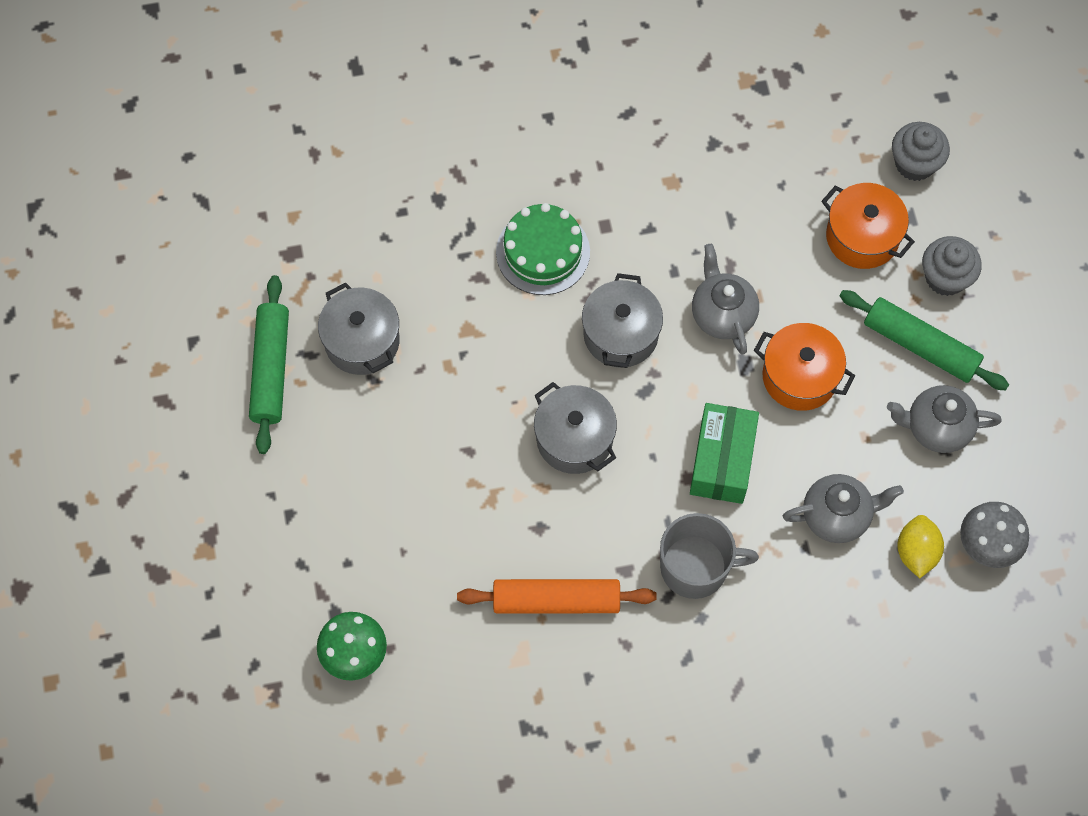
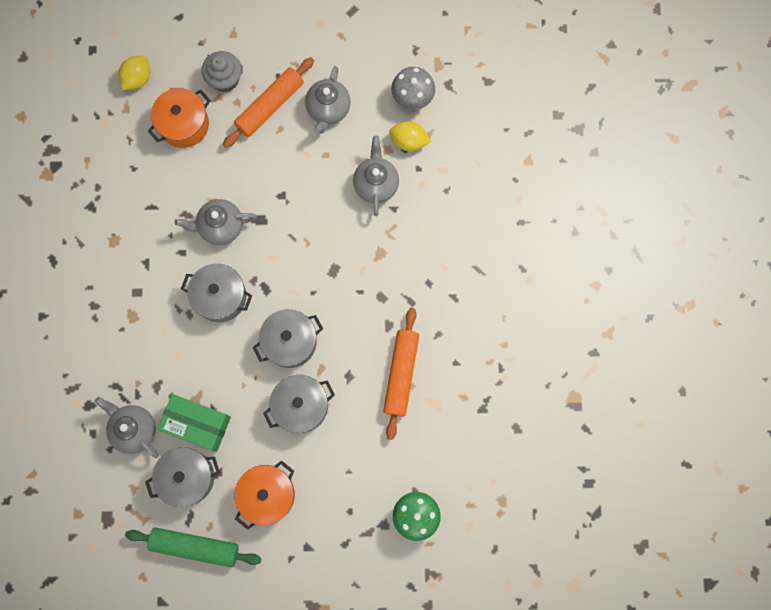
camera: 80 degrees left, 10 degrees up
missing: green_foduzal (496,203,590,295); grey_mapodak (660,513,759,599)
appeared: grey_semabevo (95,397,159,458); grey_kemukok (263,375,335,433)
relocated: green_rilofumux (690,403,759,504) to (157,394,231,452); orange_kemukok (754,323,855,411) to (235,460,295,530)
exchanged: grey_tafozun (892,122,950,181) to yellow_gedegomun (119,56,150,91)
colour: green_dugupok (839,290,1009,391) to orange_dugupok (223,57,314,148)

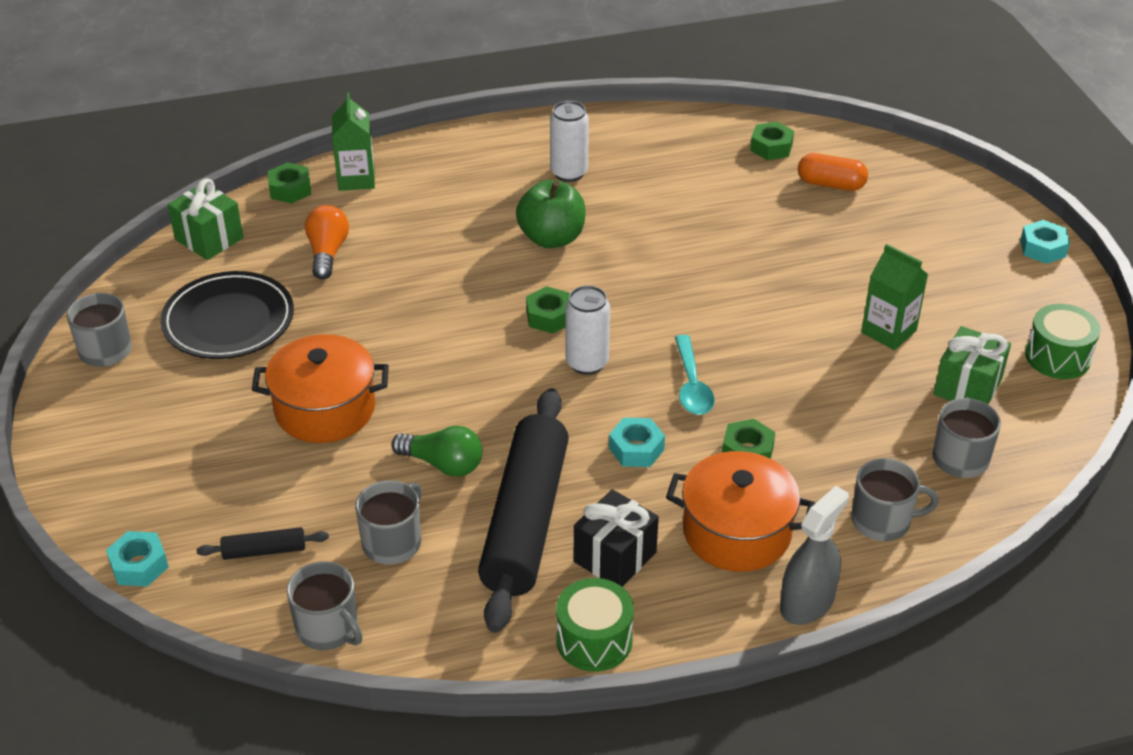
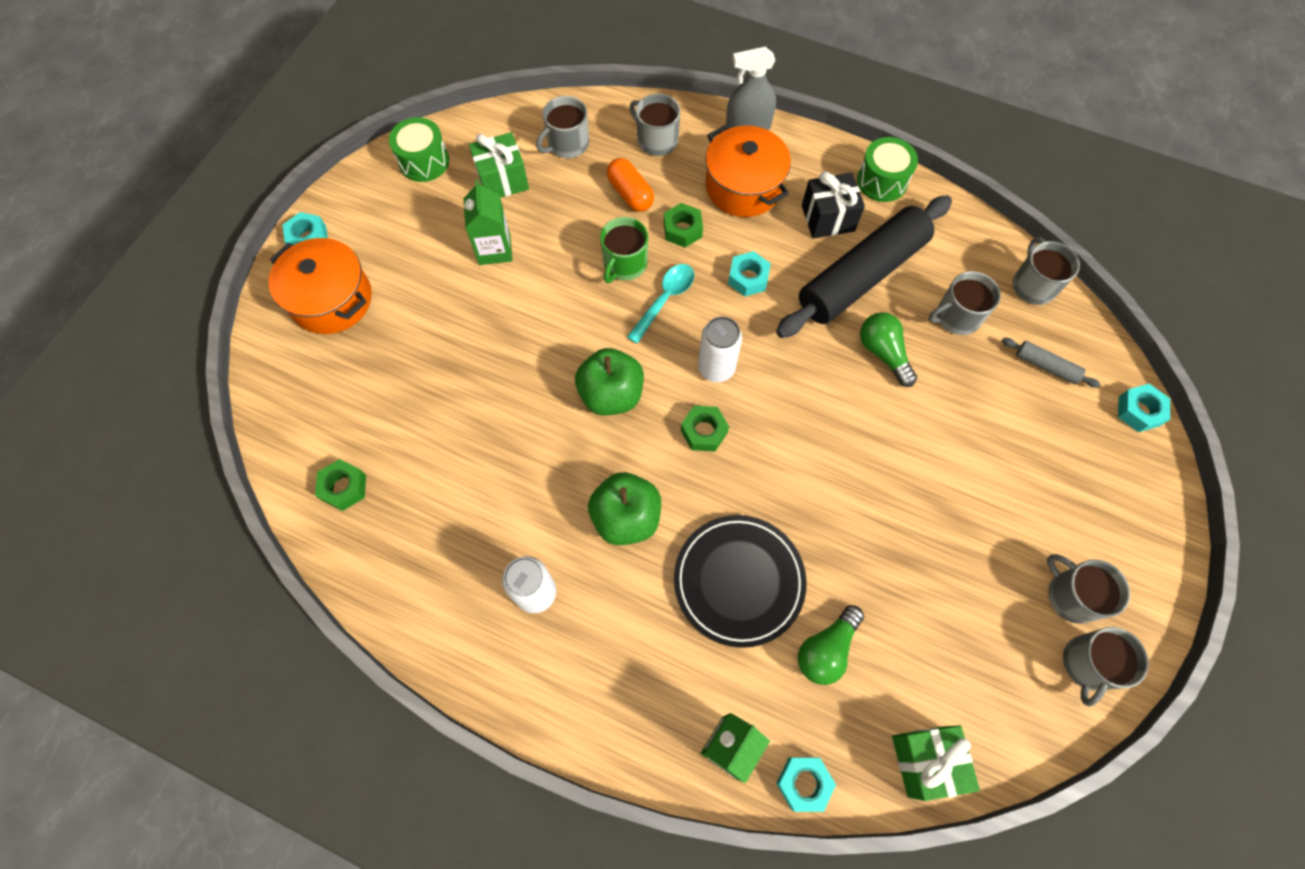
camera: 140 degrees left, 25 degrees up
appeared: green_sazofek (575,348,644,415); green_mapodak (600,217,648,283); grey_mapodak (1047,554,1130,624)
relocated: orange_kemukok (252,334,389,443) to (269,238,372,334); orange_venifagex (798,153,868,191) to (607,158,654,212); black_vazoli (160,271,294,359) to (674,515,807,648)
colour: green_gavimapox (268,162,311,204) to turquoise_gavimapox (776,757,836,812); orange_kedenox (305,205,349,279) to green_kedenox (798,605,864,685); black_dugupok (197,527,329,560) to grey_dugupok (1002,338,1101,388)

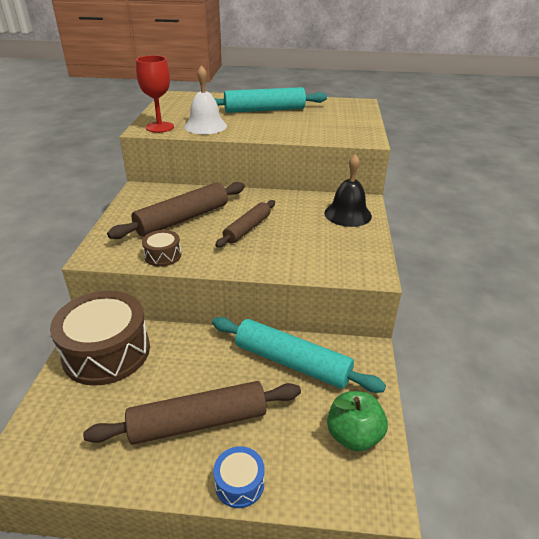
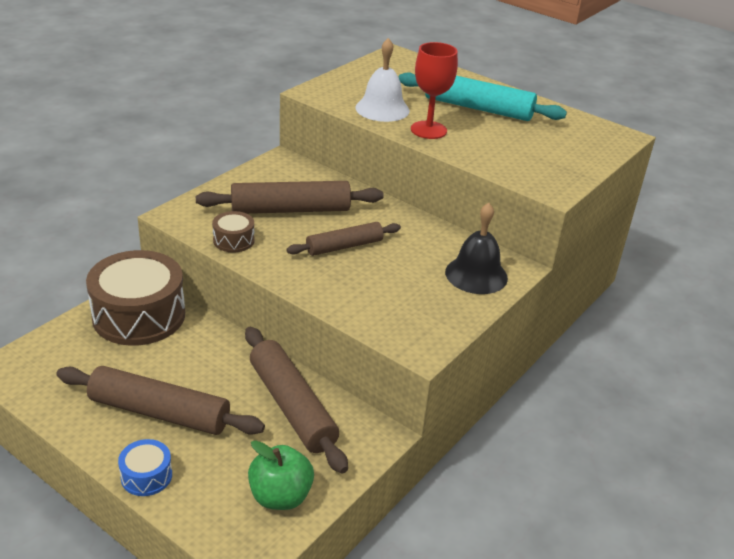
camera: 30 degrees right, 0 degrees up
relocated: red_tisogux (136,56,174,133) to (411,42,458,139)
colour: turquoise_dugupok (212,317,386,393) to brown_dugupok (245,327,348,474)

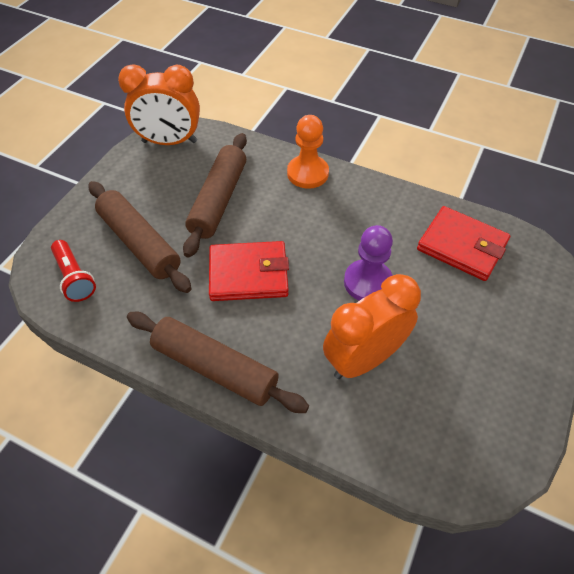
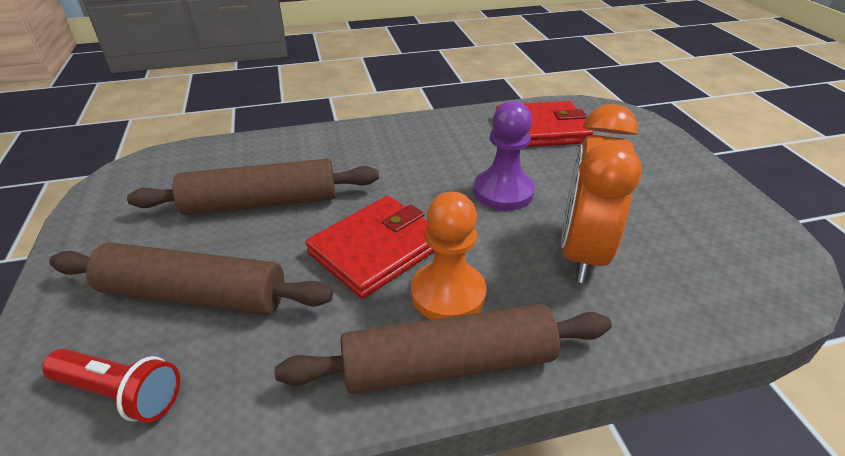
camera: 40 degrees left, 15 degrees down
missing: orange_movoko (118,64,200,145)
relocated: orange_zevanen (287,115,329,189) to (411,192,486,320)
spun: brown_dugupok (183,133,247,258) = (127,159,379,215) 75 degrees counterclockwise

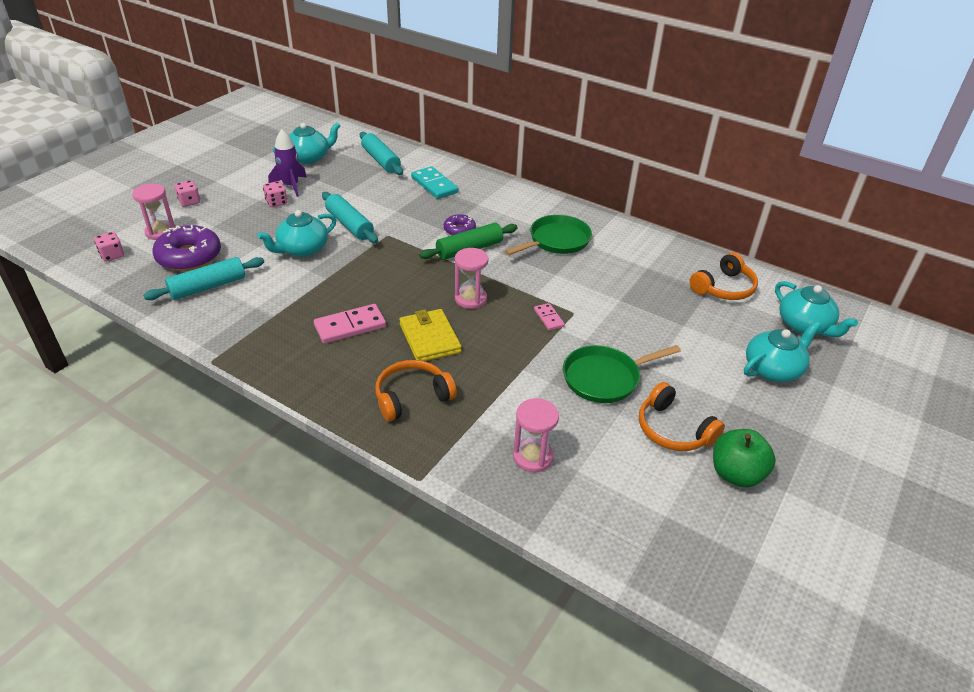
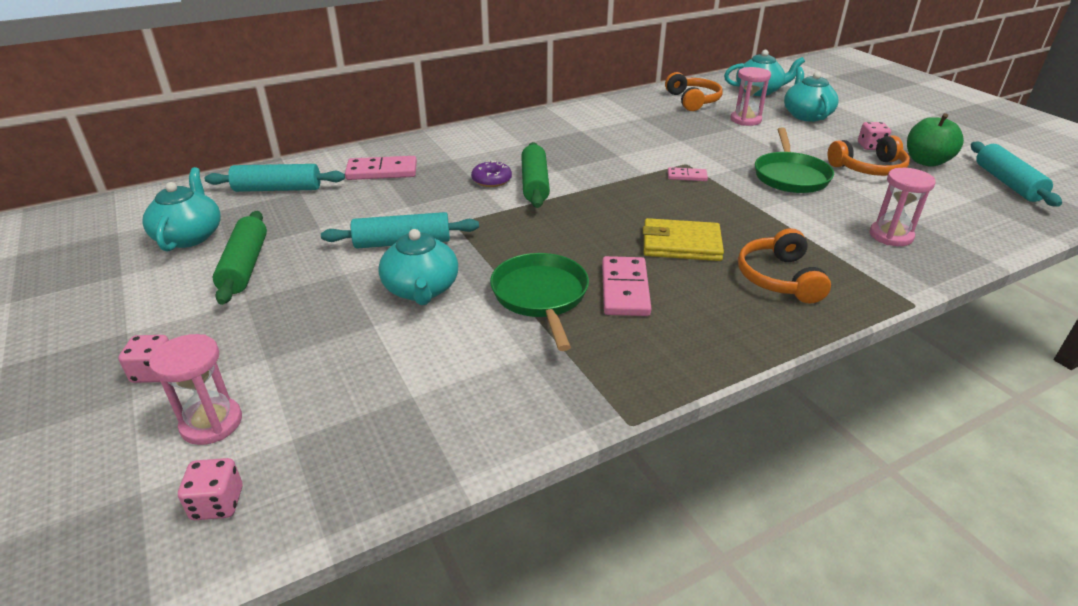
camera: 60 degrees left, 5 degrees down
missing: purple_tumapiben (152,225,221,271)
relocated: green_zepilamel (505,215,592,255) to (490,253,589,351); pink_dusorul (455,248,489,309) to (730,67,771,126); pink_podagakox (263,181,287,207) to (858,122,891,150); turquoise_dugupok (143,257,264,300) to (971,141,1062,207)
exchanged: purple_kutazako (268,129,307,197) to green_dugupok (213,211,267,305)
colour: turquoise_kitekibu (411,166,459,199) to pink_kitekibu (345,156,417,180)

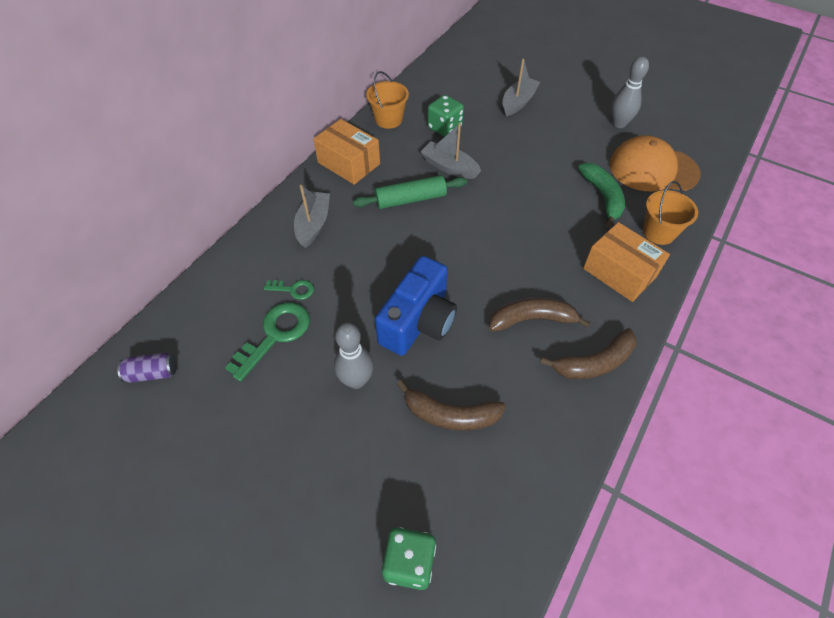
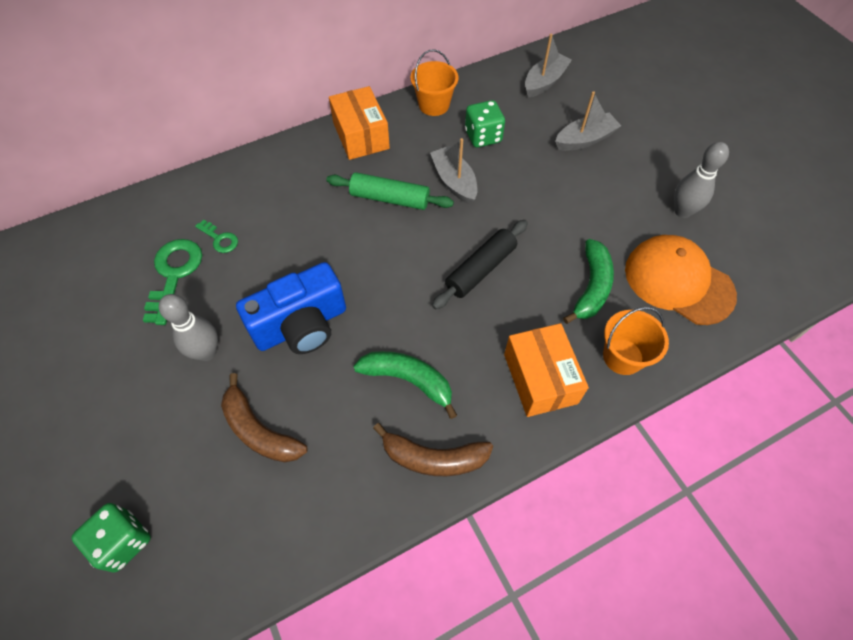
camera: 30 degrees right, 5 degrees up
missing: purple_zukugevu (117,352,177,383)
appeared: black_dugupok (432,220,528,309)
relocated: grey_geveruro (294,185,330,248) to (525,33,572,98)
colour: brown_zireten (489,298,591,332) to green_zireten (354,351,457,419)
spun: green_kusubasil (225,302,310,382) = (143,239,202,325) 60 degrees counterclockwise

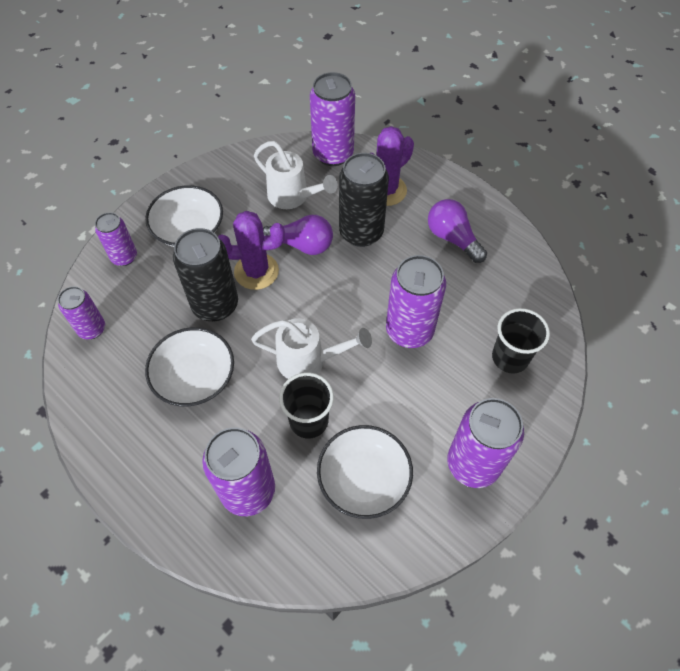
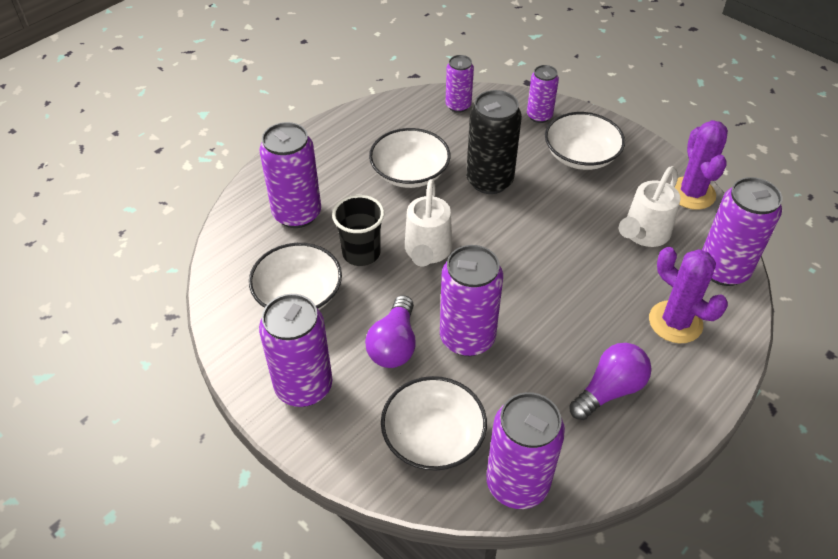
camera: 90 degrees right, 10 degrees down
missing: black_zukugevu (339,153,389,247)
appeared: purple_zukugevu (486,392,565,509)
relocated: purple_kedenox (263,215,333,255) to (365,295,416,368); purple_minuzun (218,211,285,290) to (675,120,728,210)
exchanged: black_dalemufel (492,308,550,374) to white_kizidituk (381,376,487,471)

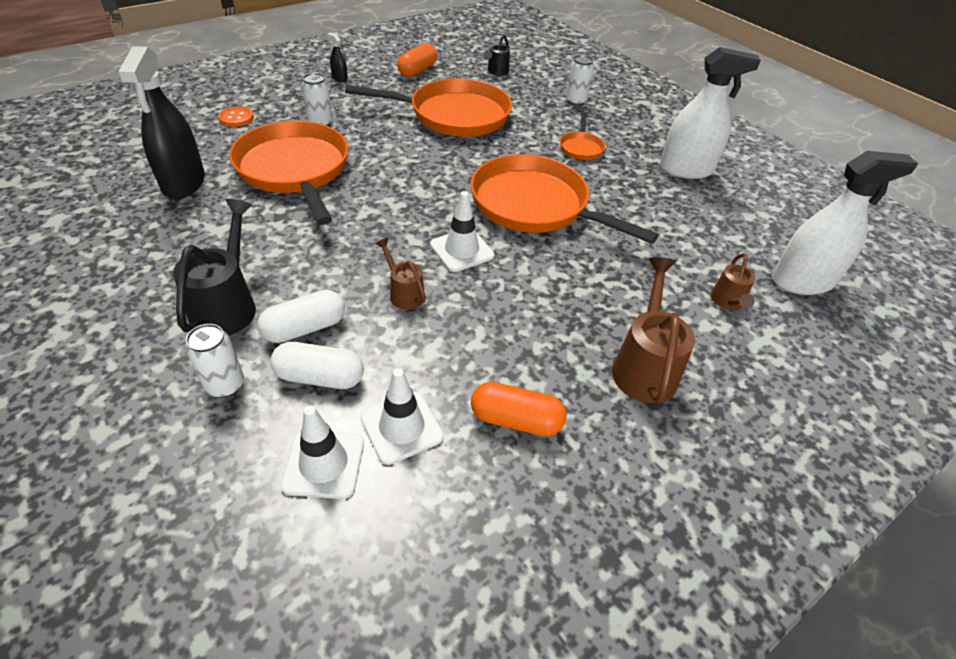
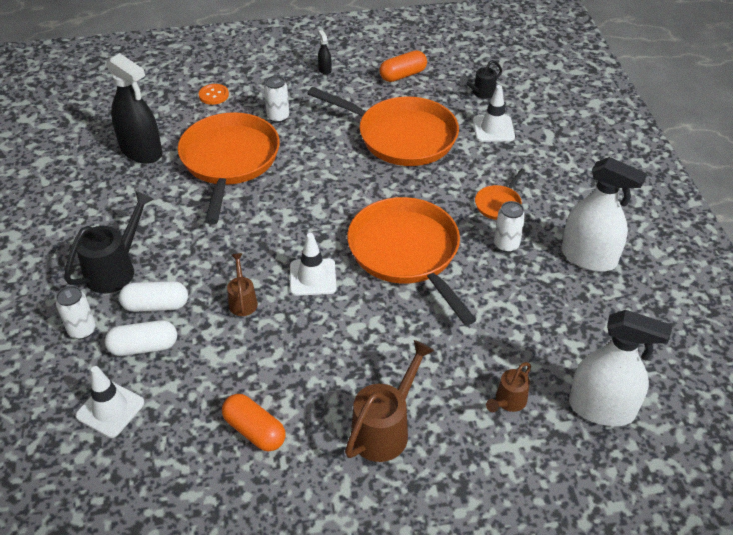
camera: 30 degrees right, 0 degrees up
relocated: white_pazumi (360,368,444,465) to (473,85,515,142); white_zukugevu (566,55,594,106) to (494,201,525,253)
spun: white_venifagex (270,342,364,389) = (105,320,177,356) 45 degrees counterclockwise; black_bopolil (118,46,205,199) = (106,53,162,164) 75 degrees counterclockwise

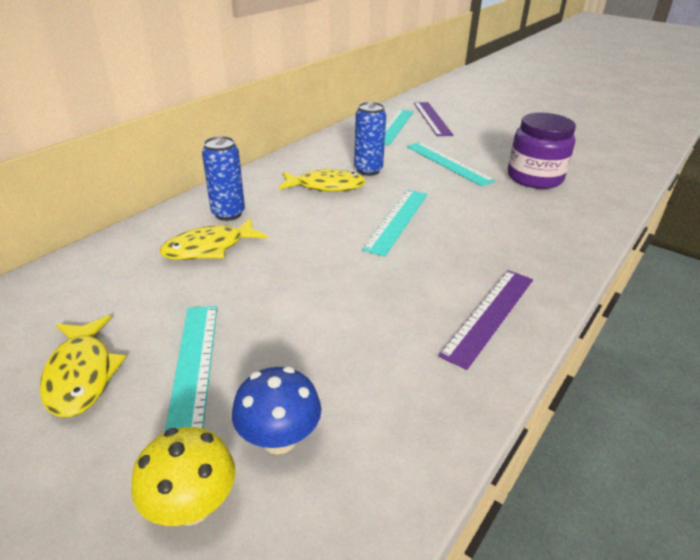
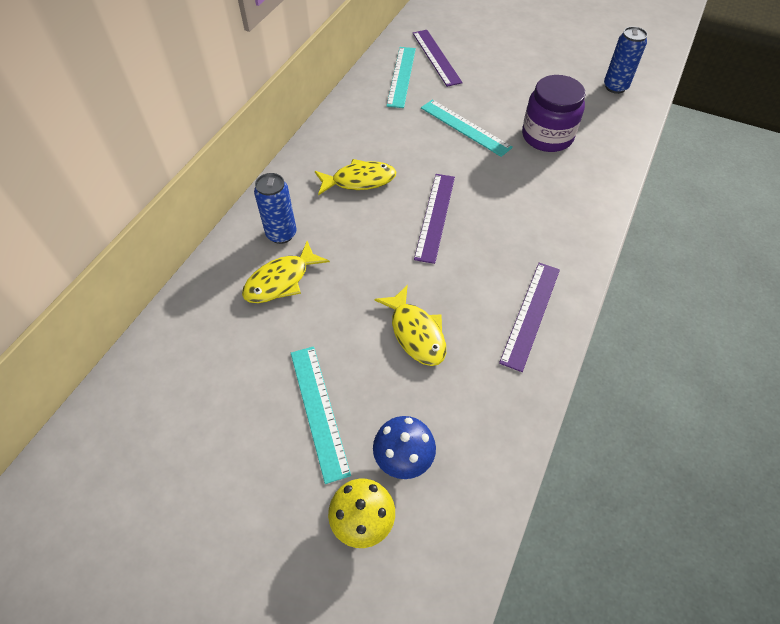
camera: 10 degrees left, 20 degrees up
relocated: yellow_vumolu (40,316,126,417) to (374,285,446,366); blue_zukugevu (354,102,386,176) to (604,26,648,94)
colour: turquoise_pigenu (362,190,427,256) to purple_pigenu (414,174,455,264)

